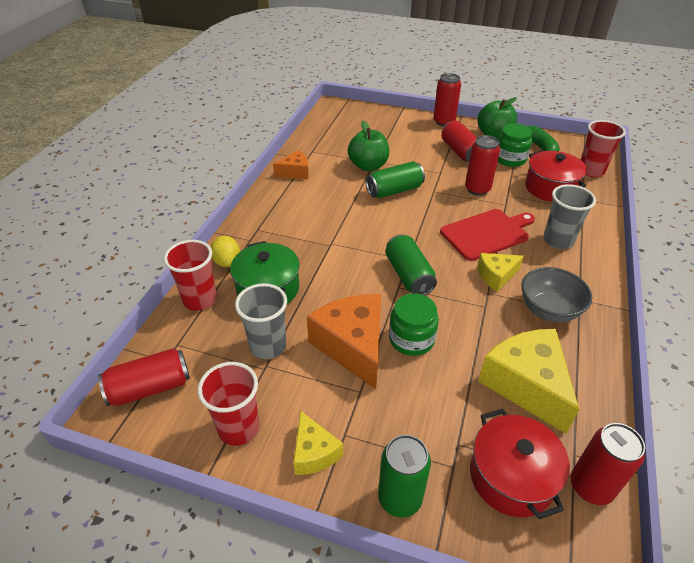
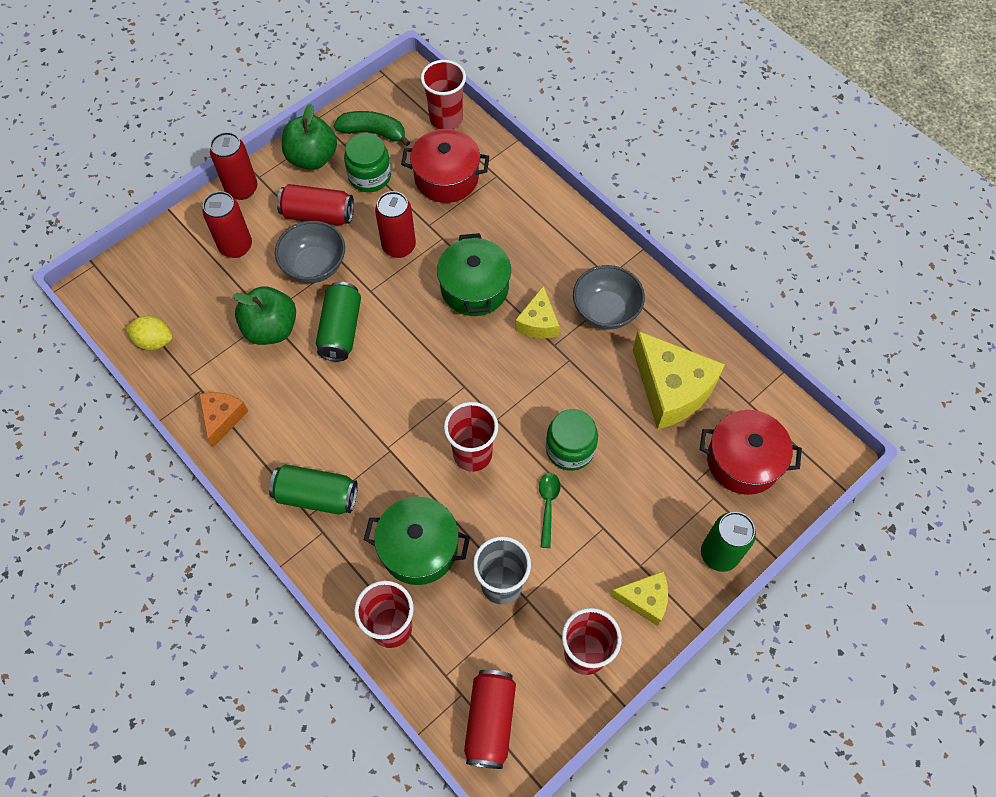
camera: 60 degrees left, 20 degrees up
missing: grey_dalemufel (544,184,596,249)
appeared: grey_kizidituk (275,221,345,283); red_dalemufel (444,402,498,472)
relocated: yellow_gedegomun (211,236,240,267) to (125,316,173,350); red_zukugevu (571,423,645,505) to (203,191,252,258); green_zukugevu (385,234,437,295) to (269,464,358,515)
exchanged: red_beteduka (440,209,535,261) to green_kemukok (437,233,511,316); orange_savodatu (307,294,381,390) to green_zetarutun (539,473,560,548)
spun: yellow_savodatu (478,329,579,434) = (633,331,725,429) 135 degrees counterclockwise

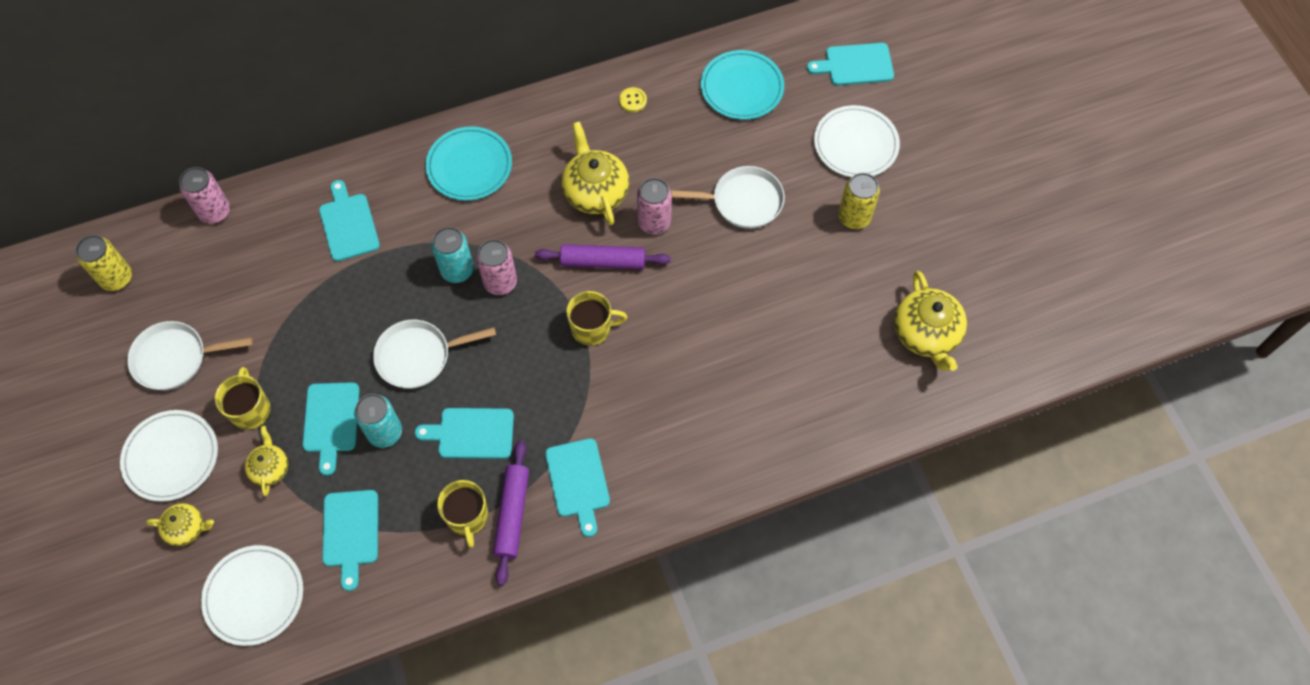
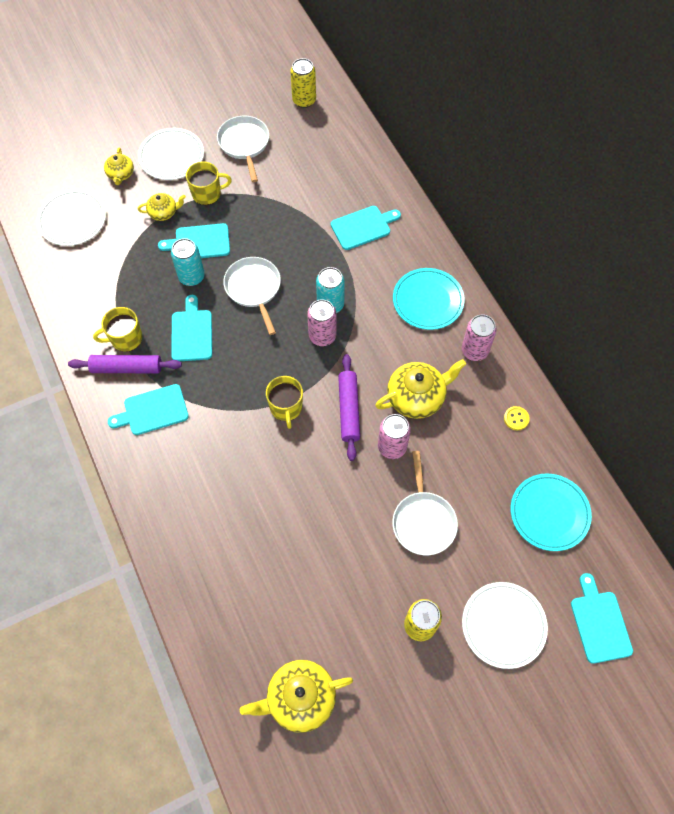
camera: 85 degrees right, 0 degrees up
missing: turquoise_beteduka (322,490,378,591)
relocated: pink_zukugevu (179,167,230,224) to (462,314,497,361)

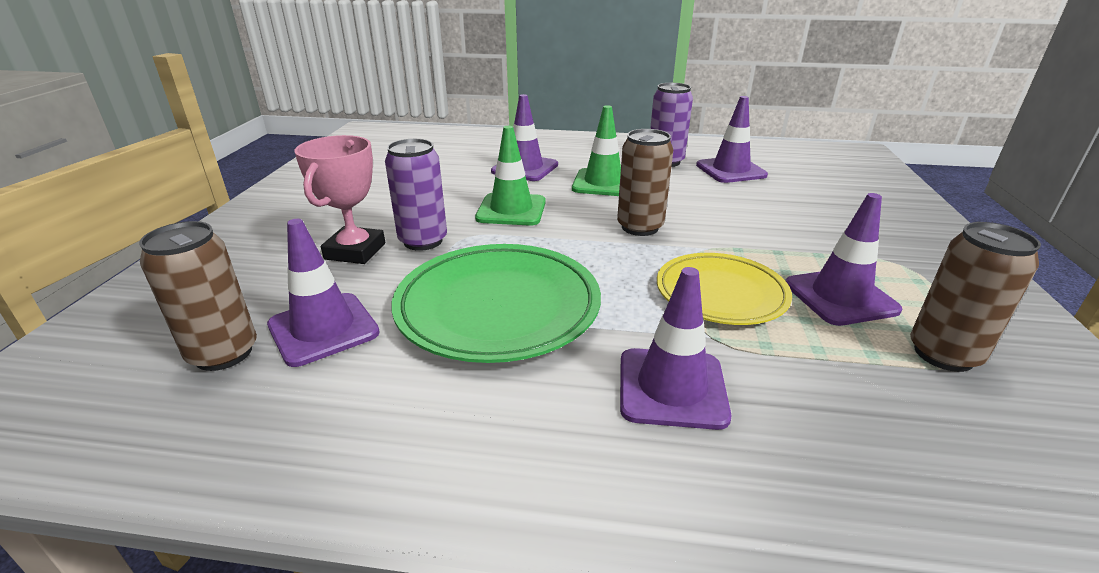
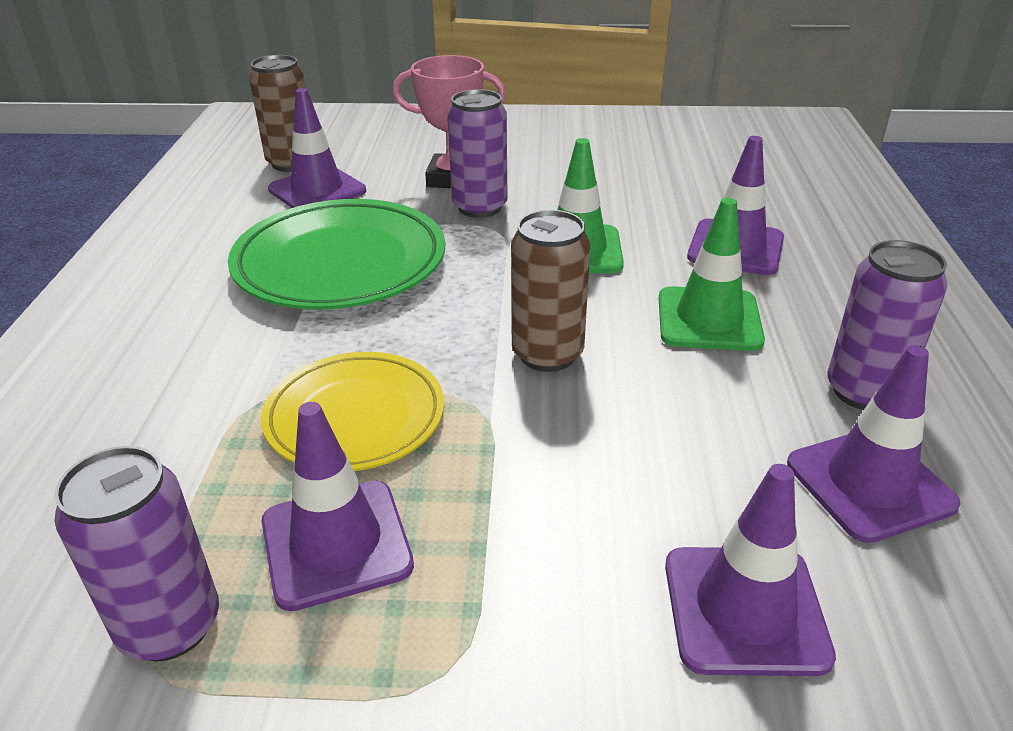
camera: 85 degrees right, 5 degrees up
relocated: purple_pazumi (620,267,731,430) to (665,464,836,676)
colour: brown_zukugevu (910,222,1041,372) to purple_zukugevu (54,446,219,662)

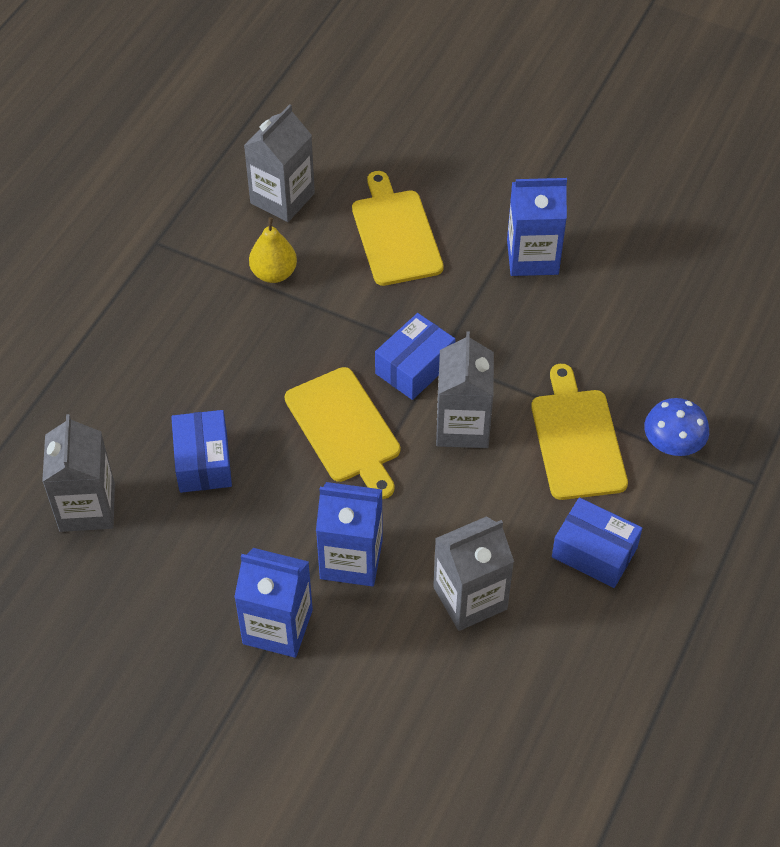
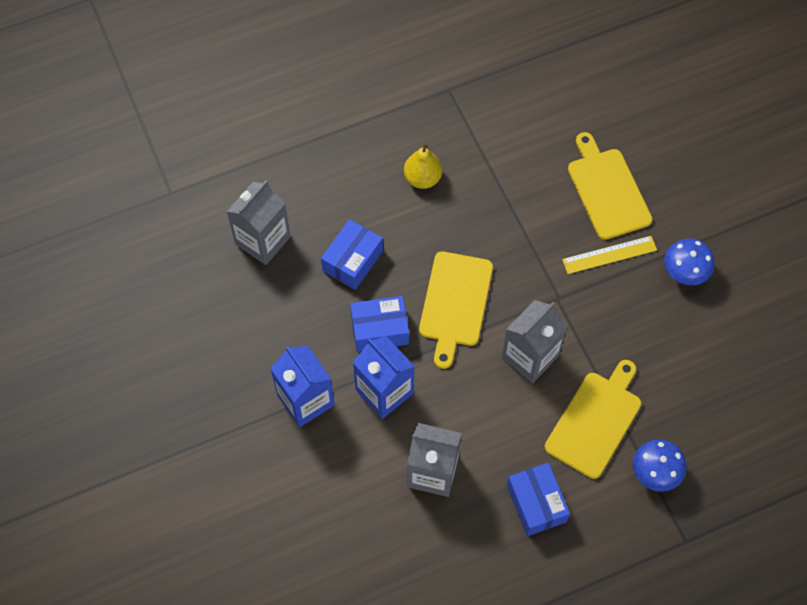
camera: 40 degrees right, 10 degrees up
missing: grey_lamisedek (244,104,315,222)
appeared: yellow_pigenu (562,236,657,274)
relocated: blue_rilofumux (375,313,455,400) to (350,296,409,352); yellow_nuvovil (249,217,297,283) to (404,143,442,189)
exchanged: blue_lamisedek (507,178,567,276) to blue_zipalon (664,238,714,285)
spun: yellow_beteduka (352,171,444,286) = (568,132,652,240) 45 degrees counterclockwise

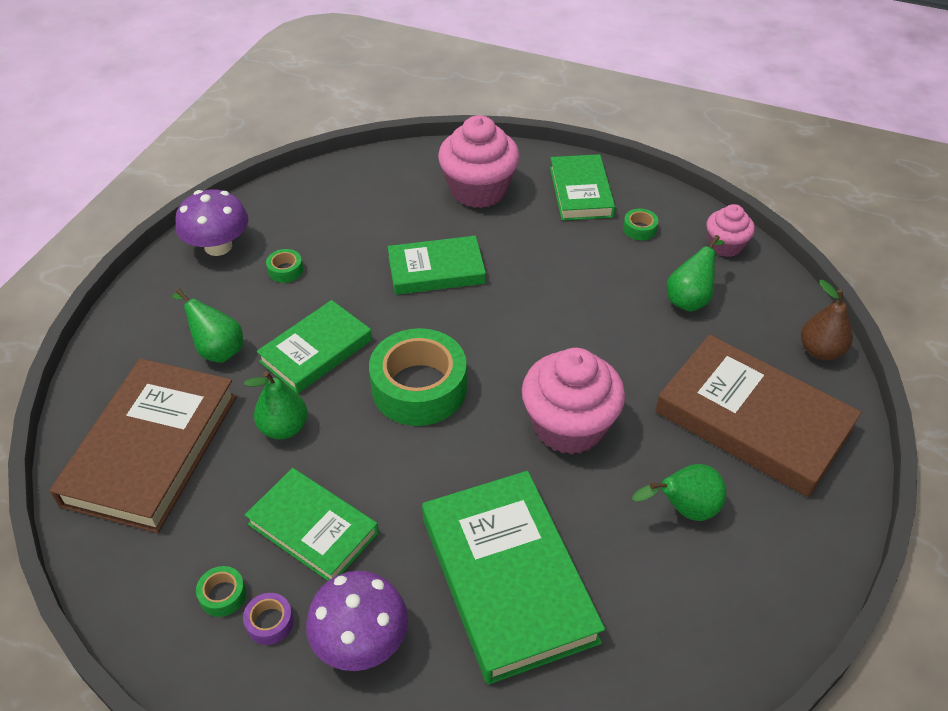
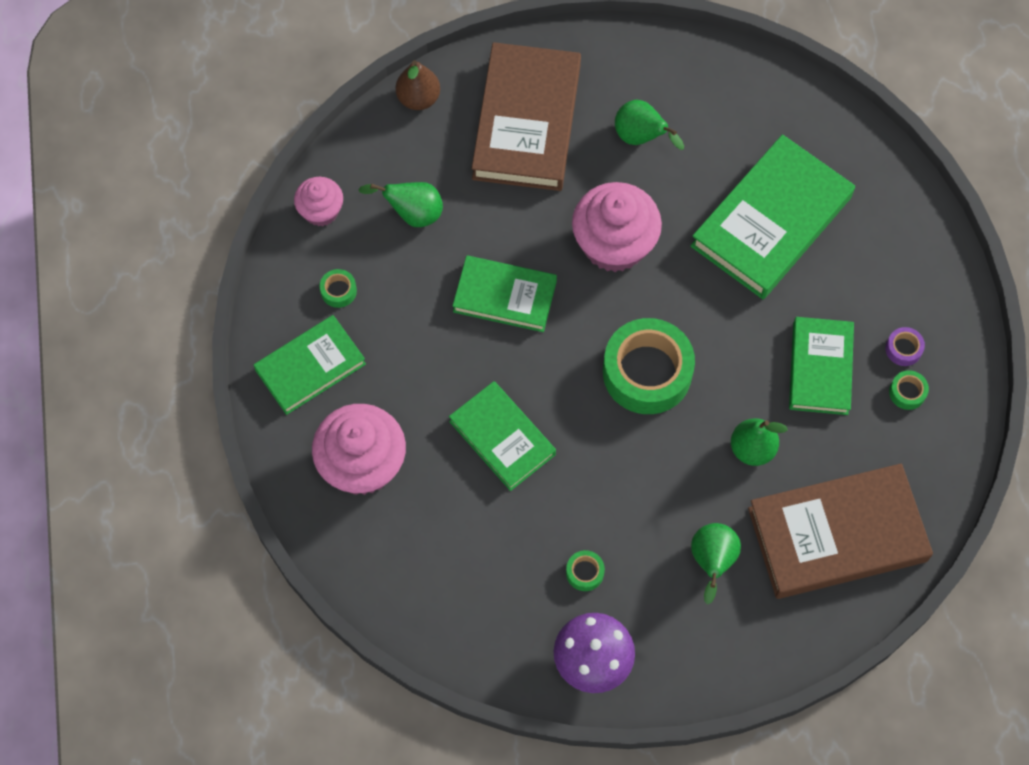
camera: 120 degrees left, 20 degrees up
missing: purple_zipalon (306,571,408,671)
relocated: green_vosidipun (256,300,372,394) to (453,255,557,332)

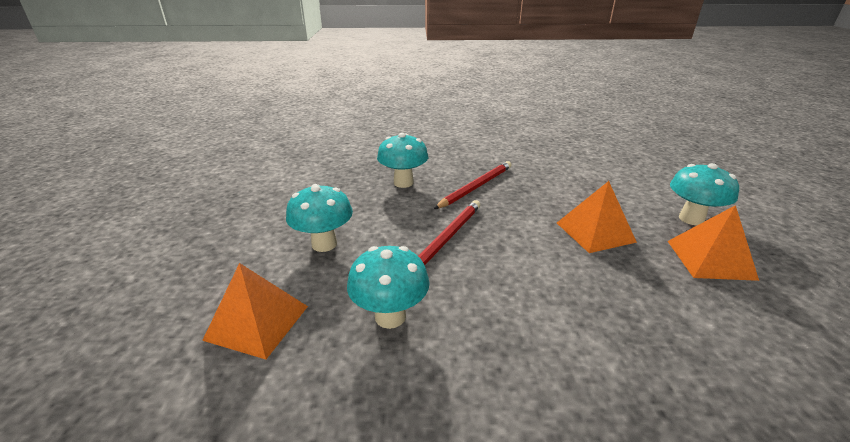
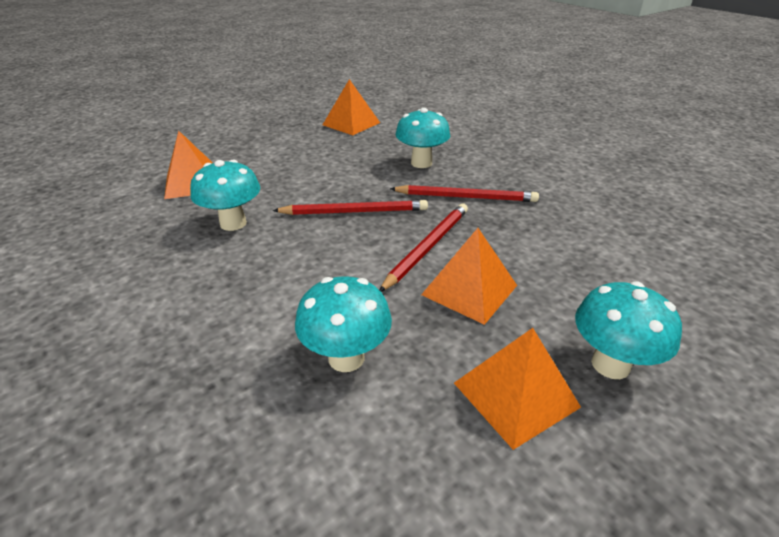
camera: 55 degrees right, 5 degrees up
appeared: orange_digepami (323,79,380,135); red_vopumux (380,204,468,292)
relocated: turquoise_zipalon (286,184,353,252) to (295,276,392,372)

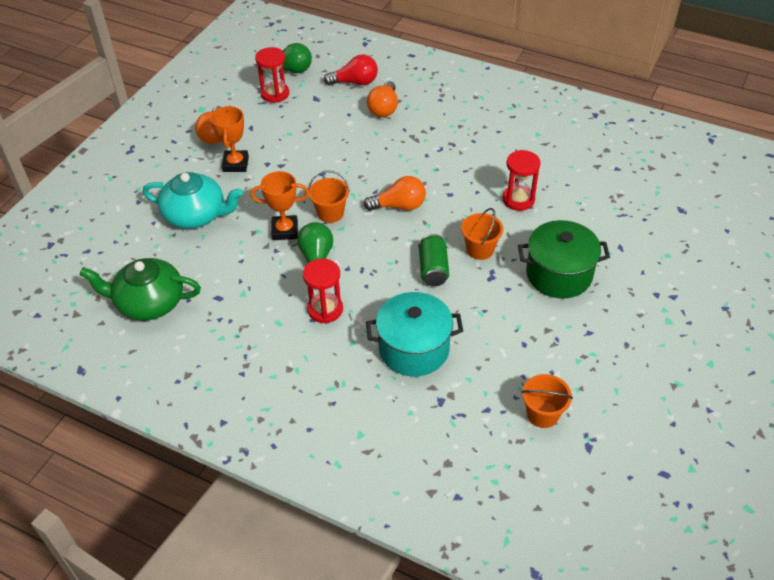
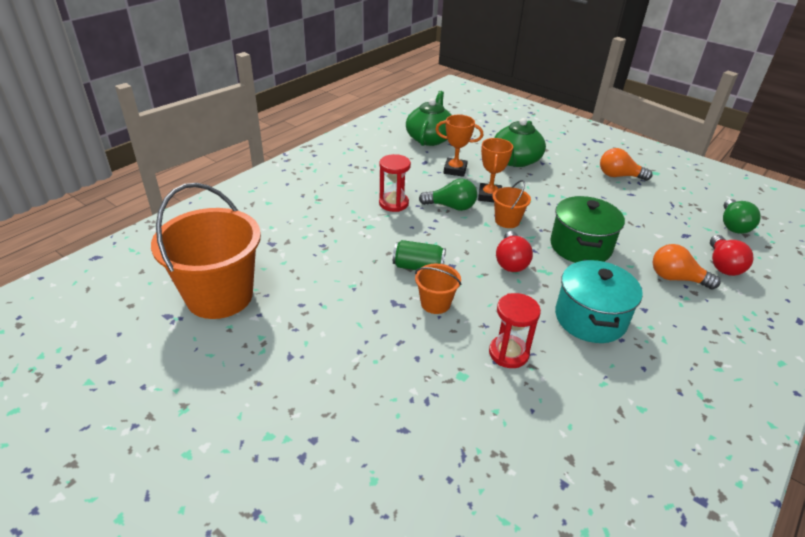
camera: 100 degrees right, 10 degrees down
missing: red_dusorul (255,47,289,103)
relocated: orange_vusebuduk (210,105,249,172) to (435,115,483,177); green_kemukok (518,220,610,298) to (550,196,625,263); turquoise_kemukok (366,292,463,376) to (555,259,643,343)
colour: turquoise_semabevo (143,172,243,229) to green_semabevo (494,118,546,167); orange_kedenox (363,176,426,211) to red_kedenox (496,231,533,272)
size: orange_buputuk (521,374,573,428) = (151,183,261,319) x2.17

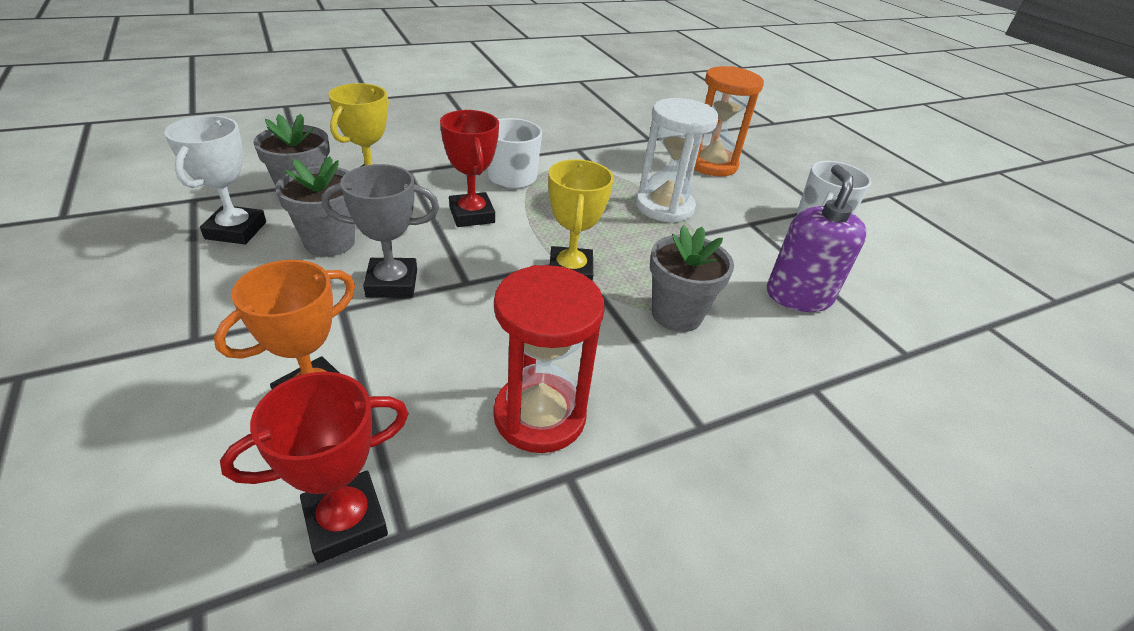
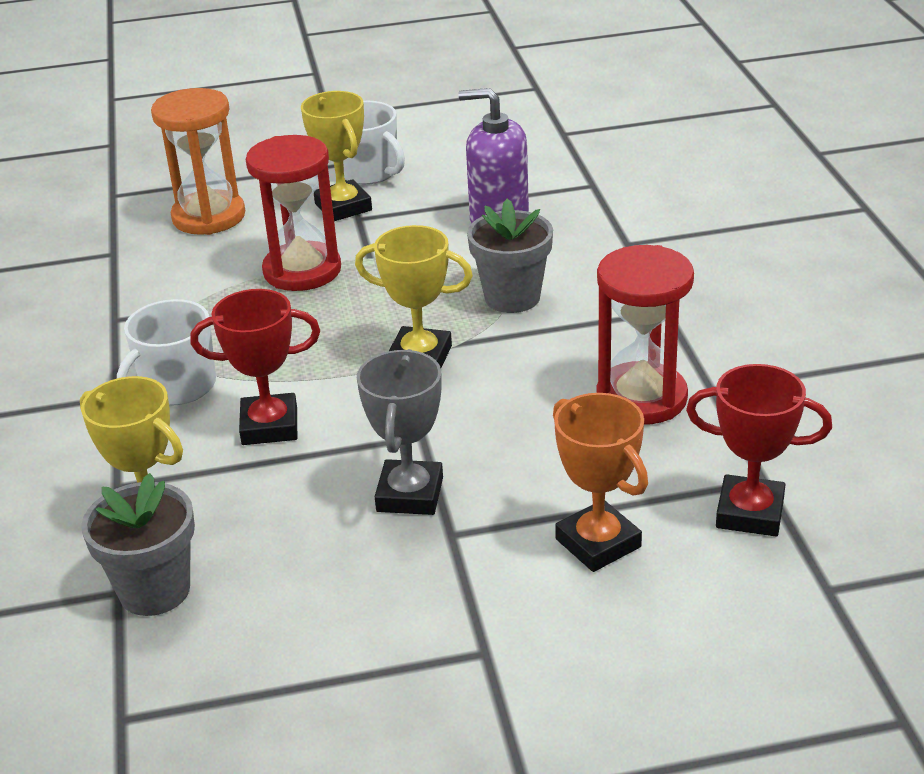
camera: 70 degrees left, 5 degrees down
missing: white_vusebuduk (165,115,266,244); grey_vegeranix (275,156,355,257)
appeared: yellow_vusebuduk (301,91,372,221)
colour: white_dusorul (636,98,719,223) to red_dusorul (246,135,341,291)
spun: red_vusebuduk (220,372,409,563) = (686,364,832,536) 60 degrees counterclockwise

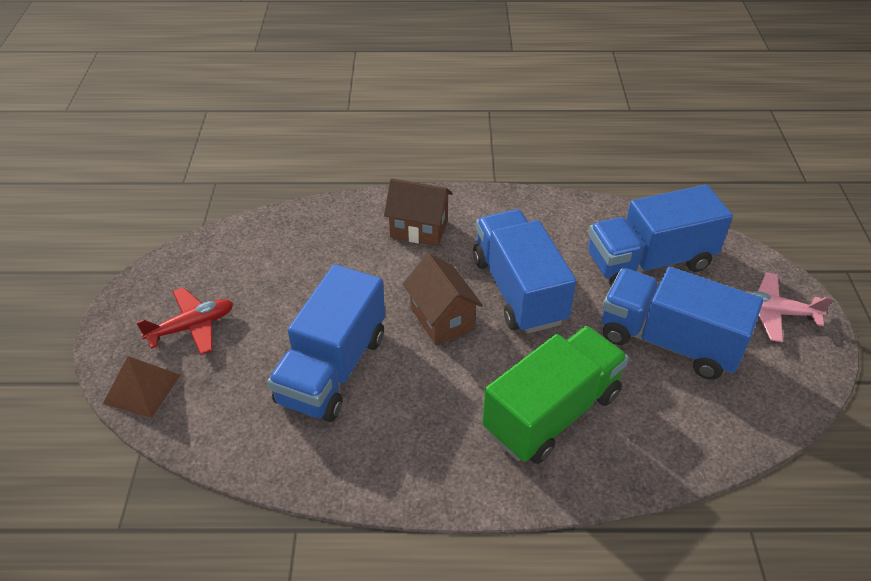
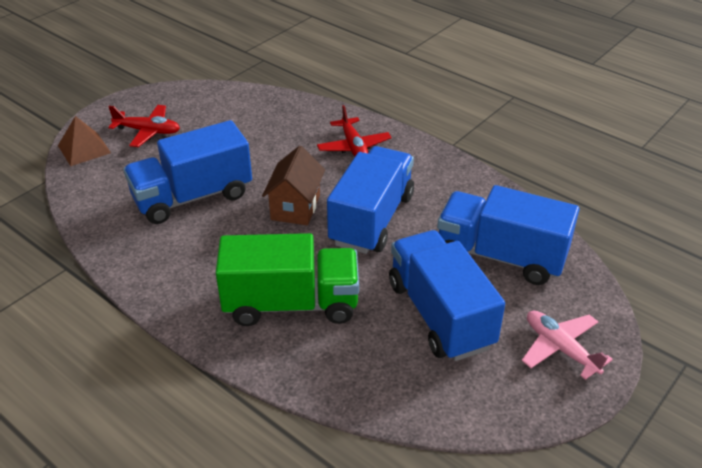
camera: 40 degrees right, 5 degrees down
exchanged: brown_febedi (384,178,453,246) to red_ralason (317,105,391,157)

